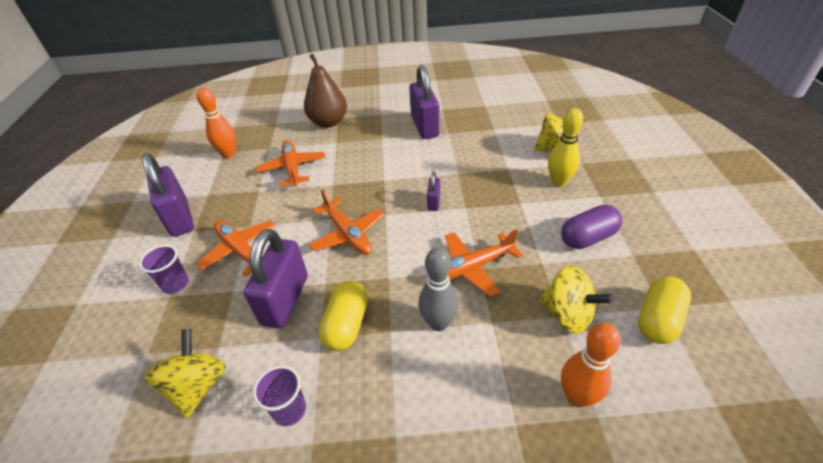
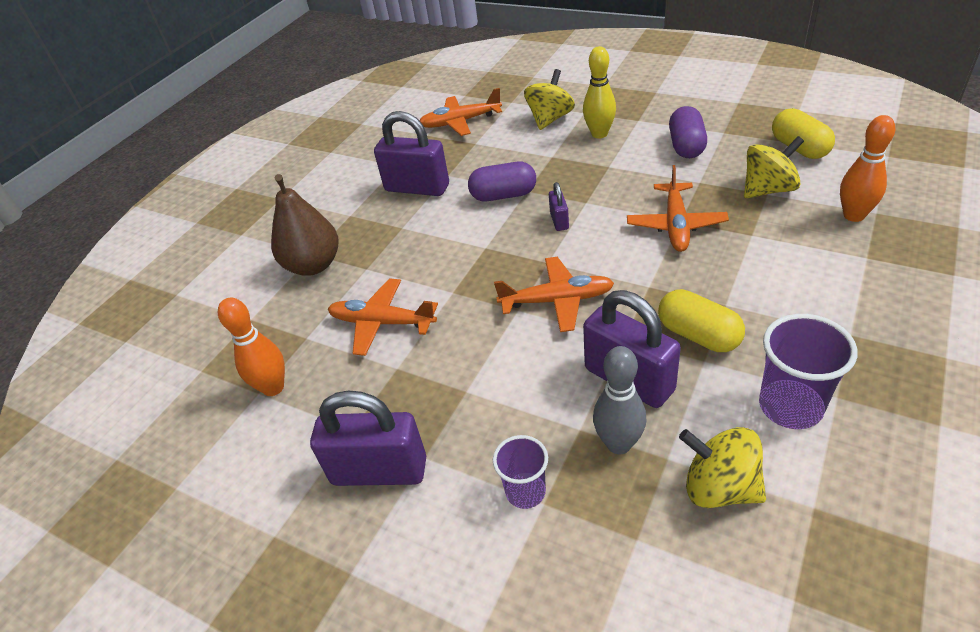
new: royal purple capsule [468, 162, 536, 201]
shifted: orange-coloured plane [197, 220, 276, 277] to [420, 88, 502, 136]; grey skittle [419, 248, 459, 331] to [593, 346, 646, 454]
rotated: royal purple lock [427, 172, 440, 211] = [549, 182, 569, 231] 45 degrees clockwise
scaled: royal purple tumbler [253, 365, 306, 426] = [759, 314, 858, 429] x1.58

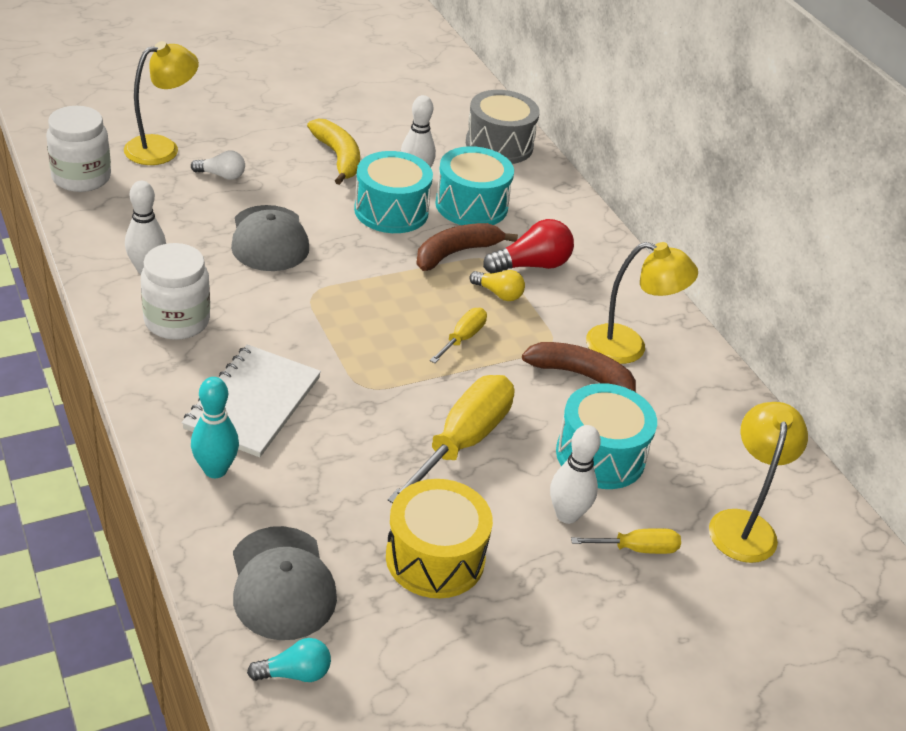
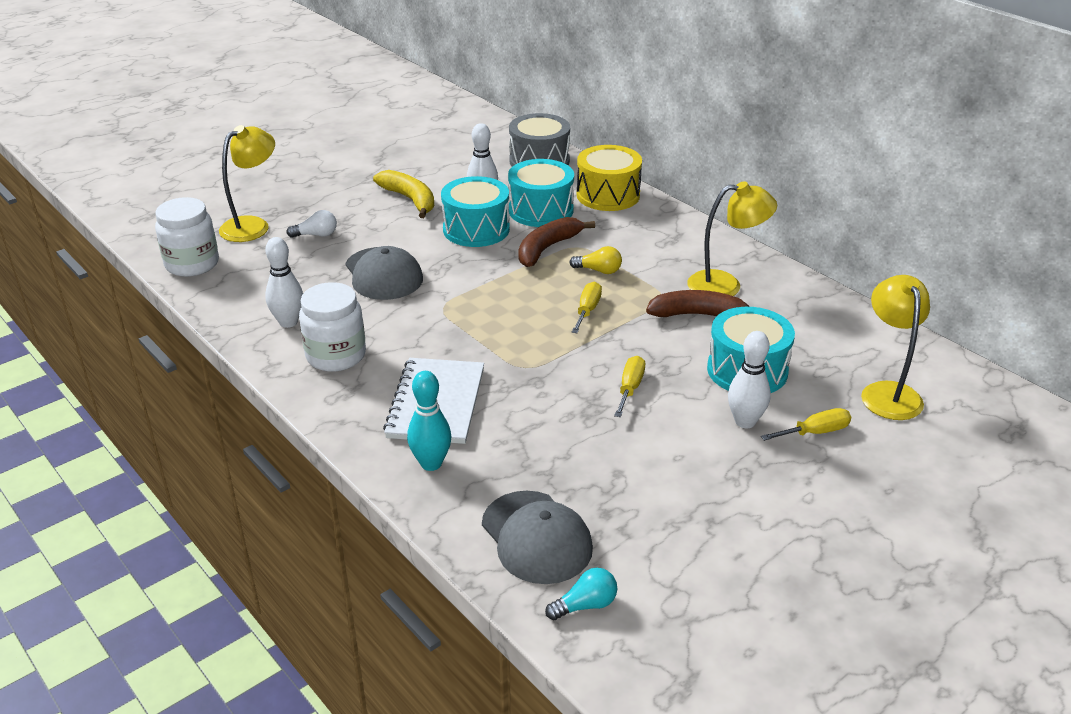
gone: red lightbulb [483, 219, 574, 273]
shifted: yellow toy drum [386, 479, 493, 598] to [576, 145, 642, 211]
scaled: yellow flat screwdriver [388, 375, 514, 503] = [614, 356, 645, 417] x0.51

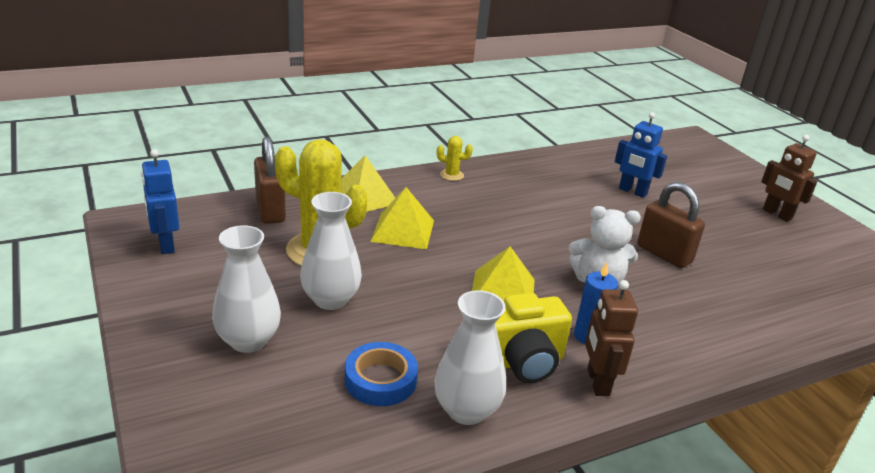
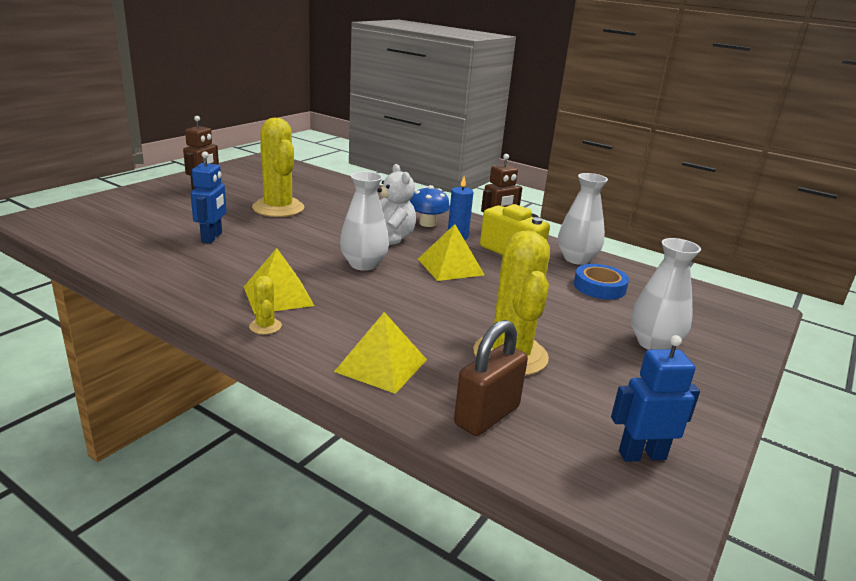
gone: russet lock [637, 182, 705, 268]
new: yellow prickly plant [252, 118, 304, 217]; blue toadstool [410, 185, 450, 227]
shifted: pure white vase [300, 192, 362, 310] to [340, 171, 389, 271]; yellow pyramid shape [370, 187, 434, 249] to [244, 248, 314, 314]
rotated: blue robot [141, 149, 179, 254] = [611, 335, 700, 462] 135 degrees counterclockwise

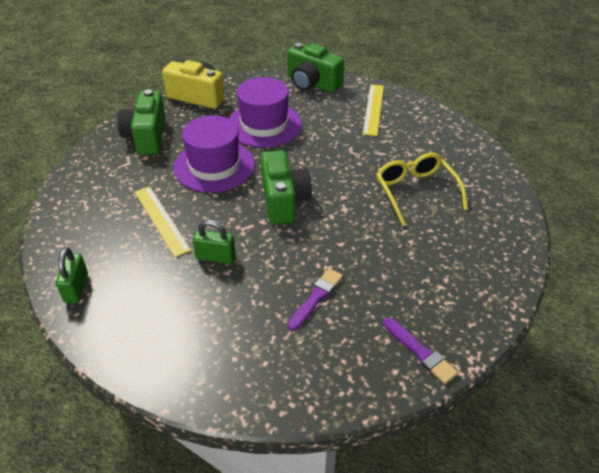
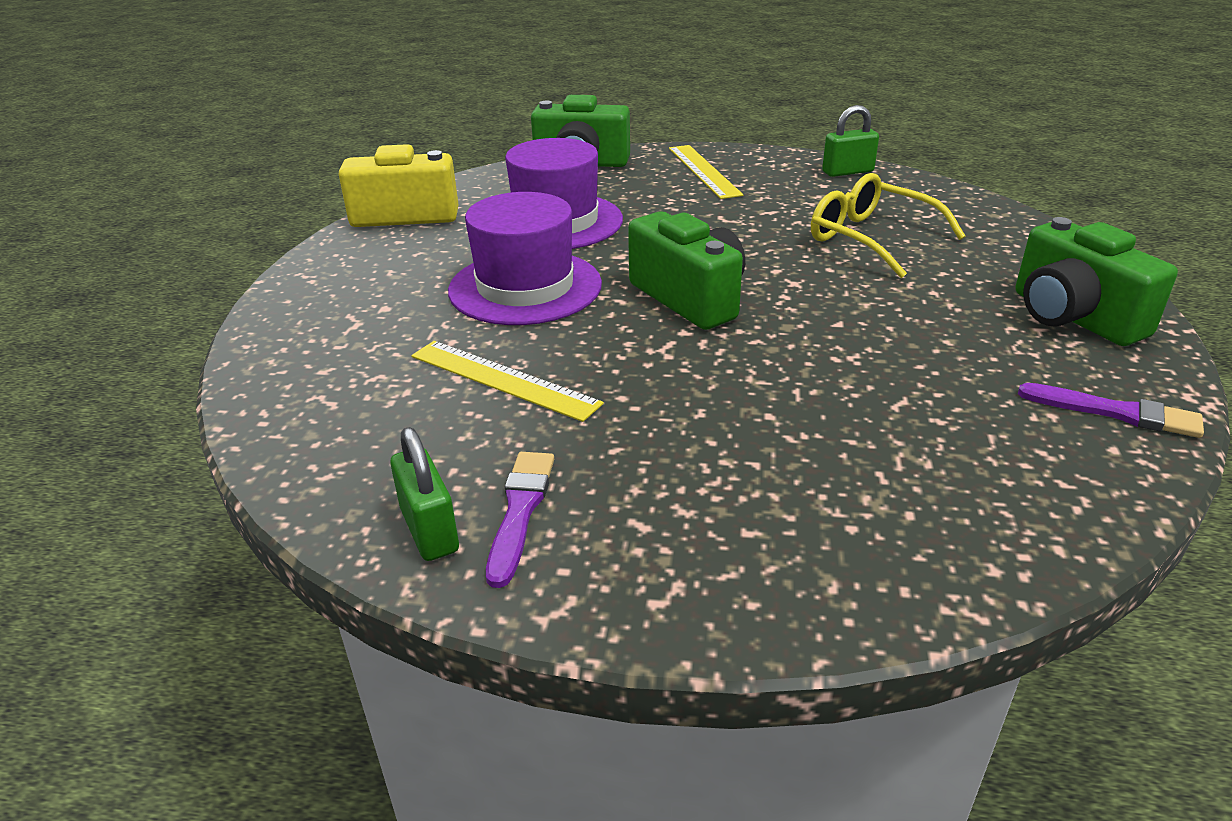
shifted: emerald camera [117, 89, 166, 155] to [1015, 217, 1178, 346]; emerald lock [193, 220, 236, 264] to [822, 105, 879, 177]; royal purple paint brush [287, 268, 343, 331] to [486, 452, 554, 588]

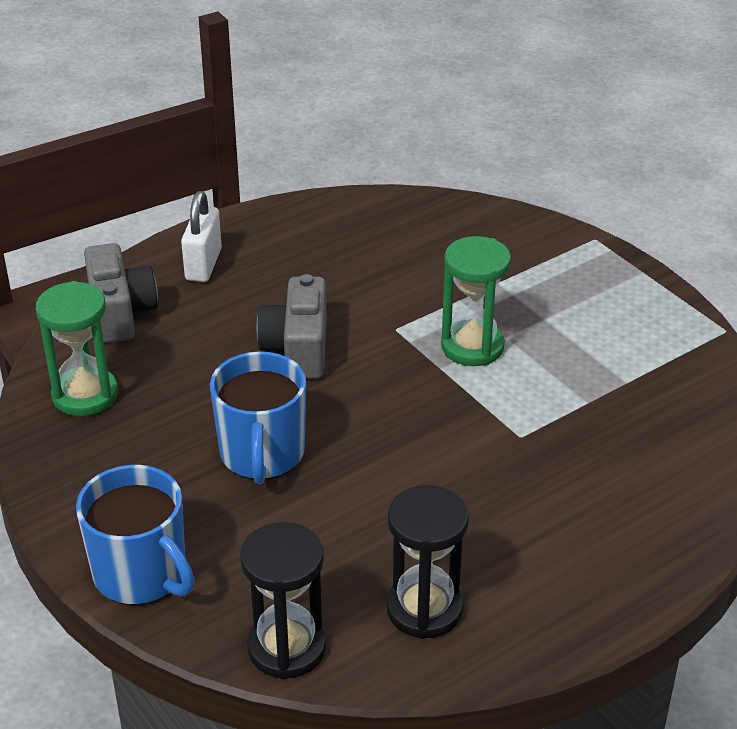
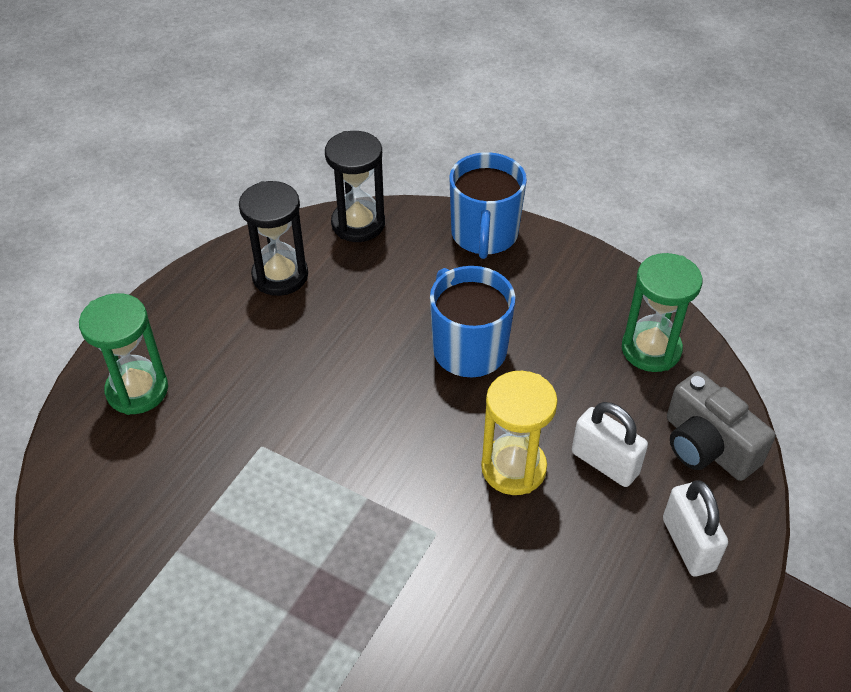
new: pure white lock [572, 402, 648, 487]
shifted: emerald sandglass [441, 236, 511, 366] to [79, 293, 168, 415]
swapped: grey camera [257, 274, 327, 379] to yellow sandglass [481, 371, 558, 495]
rotated: blue tea mug [76, 465, 194, 605] = [449, 152, 527, 259] 105 degrees counterclockwise

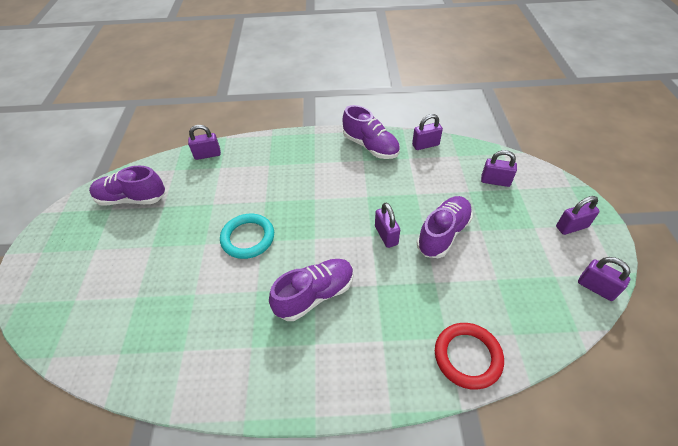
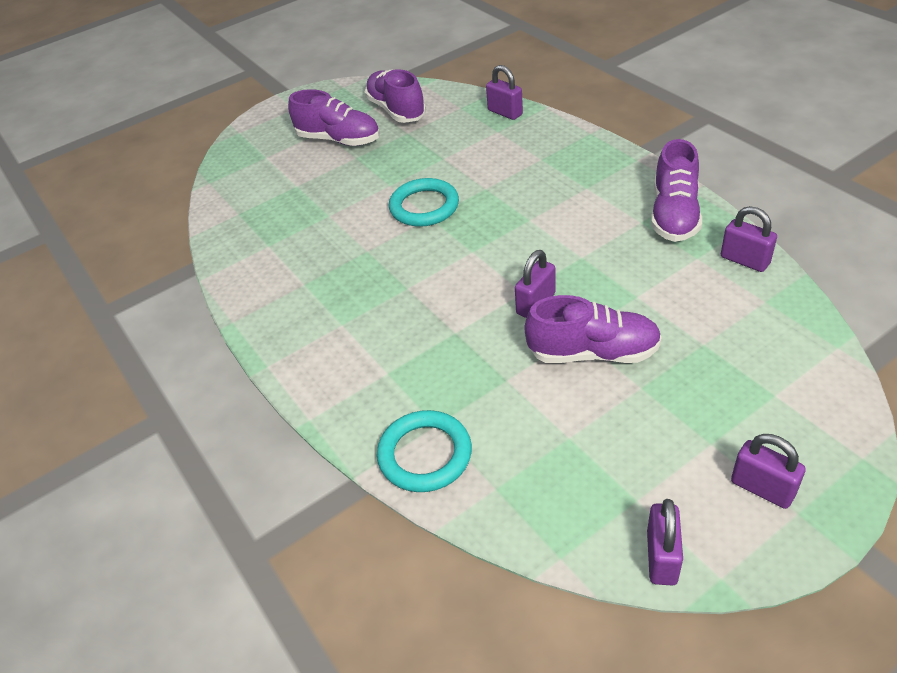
gone: royal purple lock [481, 150, 517, 187]
shifted: royal purple sneaker [269, 259, 354, 321] to [288, 89, 380, 146]
repainted: red torus [435, 323, 504, 390] to teal torus [377, 410, 472, 492]

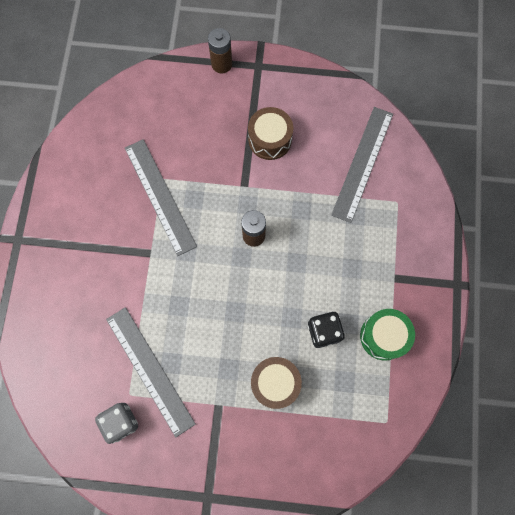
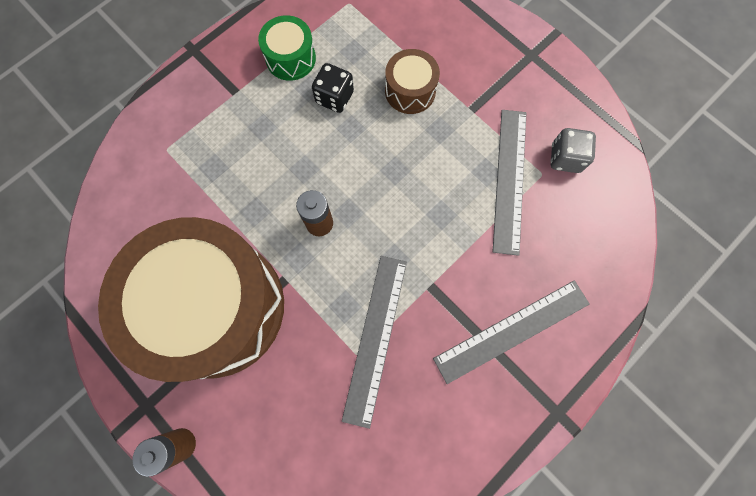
shifted: grey measuring stick [331, 107, 393, 223] to [433, 280, 590, 384]
scaled: russet toy drum [248, 107, 293, 160] = [98, 217, 284, 382] x2.38

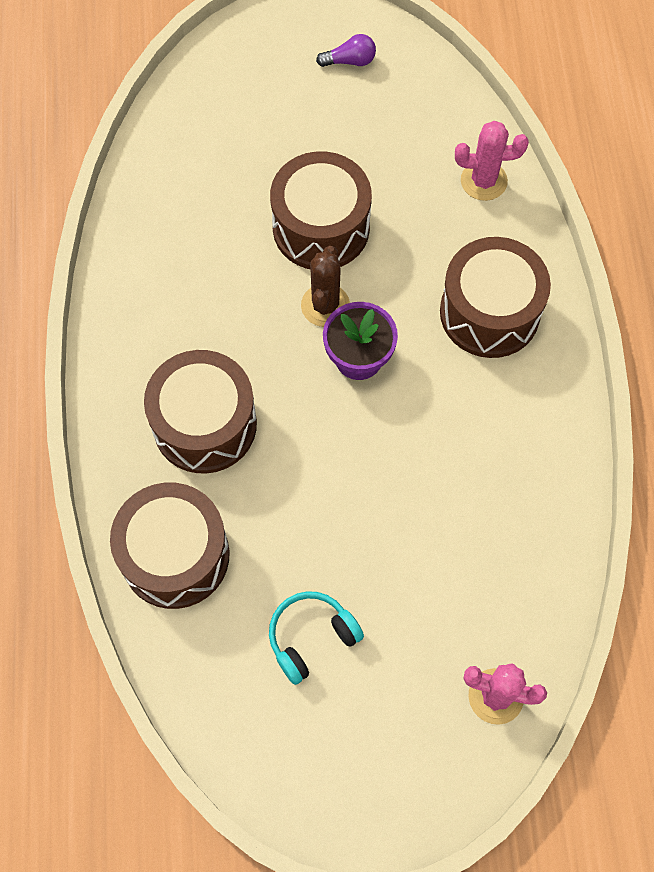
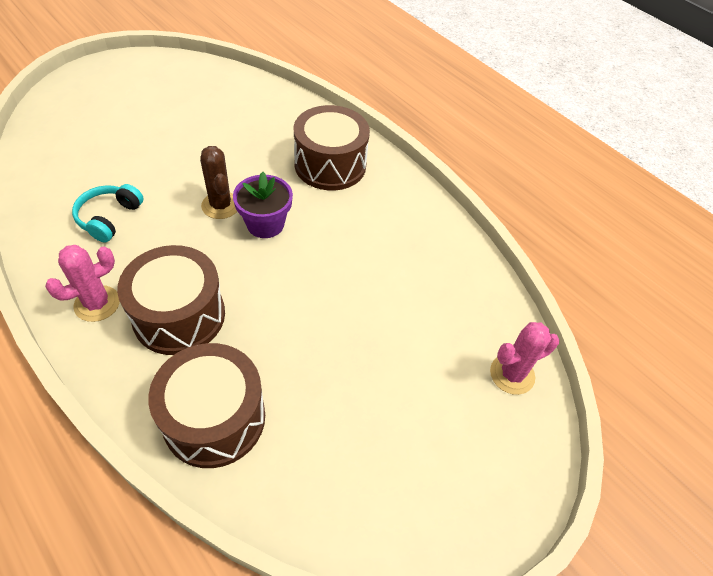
gone: russet toy drum [270, 151, 372, 269]; royal purple lightbulb [316, 34, 376, 67]
shifted: teal over-ear headphones [269, 591, 364, 685] to [72, 184, 144, 242]; rosy prickly plant [455, 121, 529, 201] to [45, 245, 120, 322]

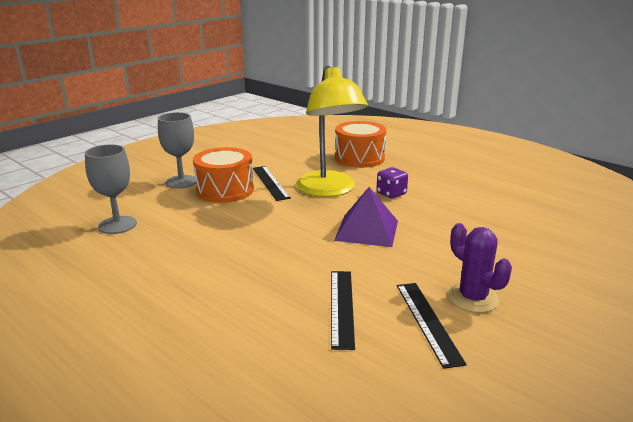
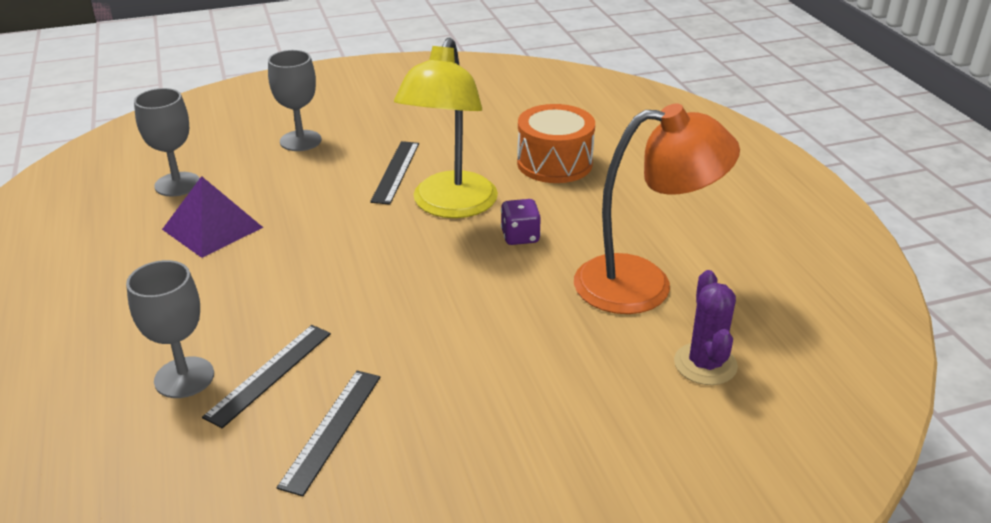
gone: orange-coloured toy drum [193, 147, 254, 203]
new: grey wine glass [126, 260, 214, 398]; orange-coloured desk lamp [574, 103, 740, 314]
shifted: royal purple pyramid shape [334, 187, 398, 247] to [162, 176, 263, 258]; royal purple prickly plant [448, 223, 512, 313] to [674, 270, 738, 385]

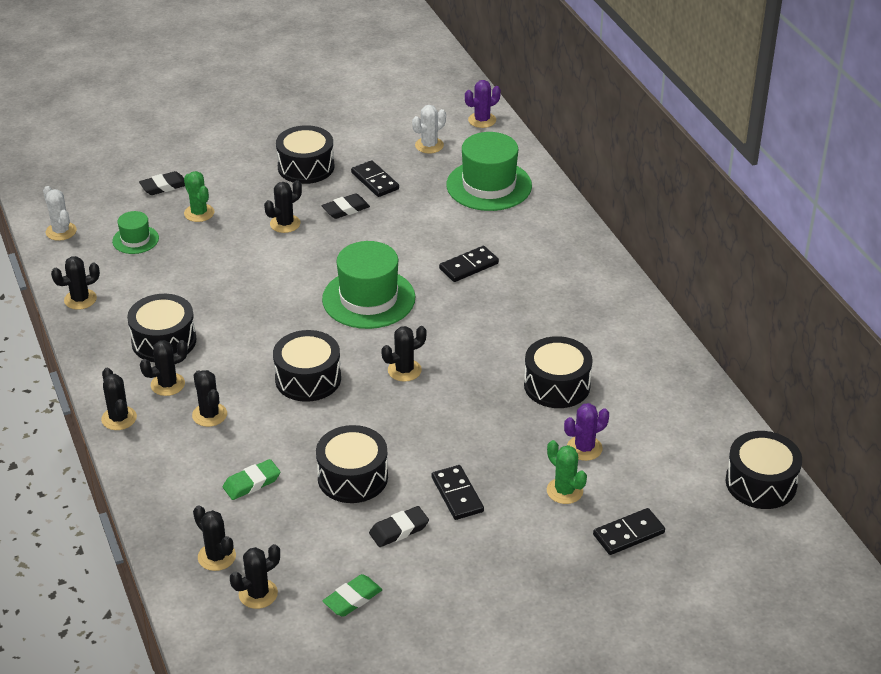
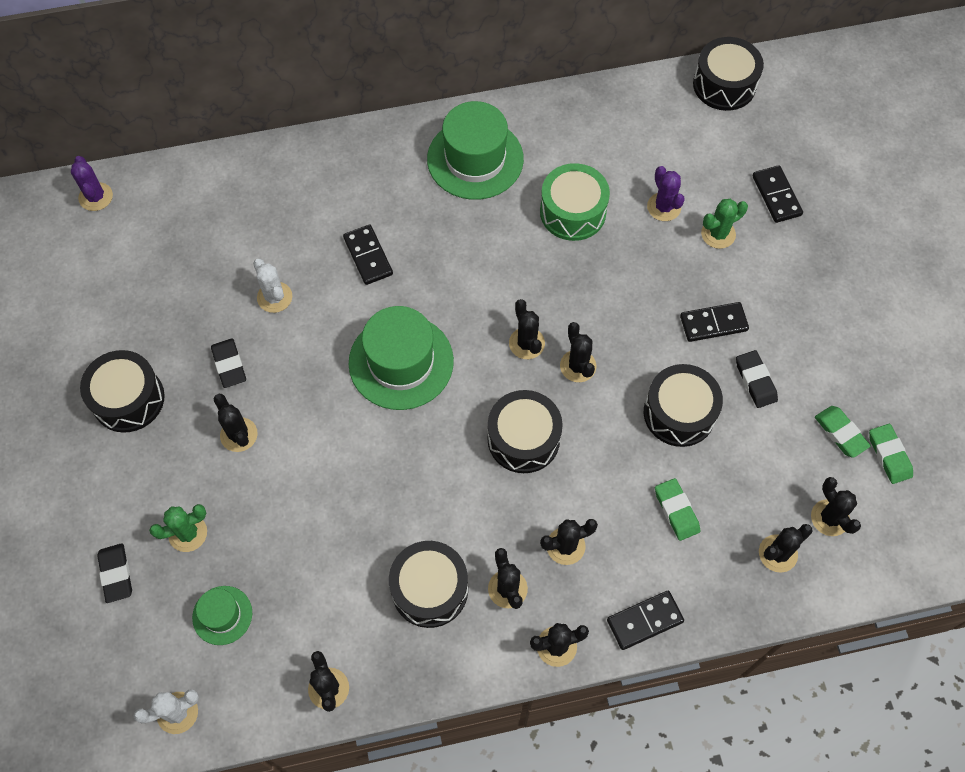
new: jet-black prickly plant [560, 322, 596, 382]; emerald pencil eraser [869, 424, 913, 484]
shifted: jet-black domino [351, 160, 399, 197] to [607, 591, 684, 650]; pure white prickly plant [412, 105, 446, 154] to [253, 259, 292, 313]; emerald hat [446, 132, 532, 211] to [427, 101, 524, 200]
repainted: jet-black toy drum [524, 336, 593, 408] to emerald toy drum [540, 163, 610, 241]

